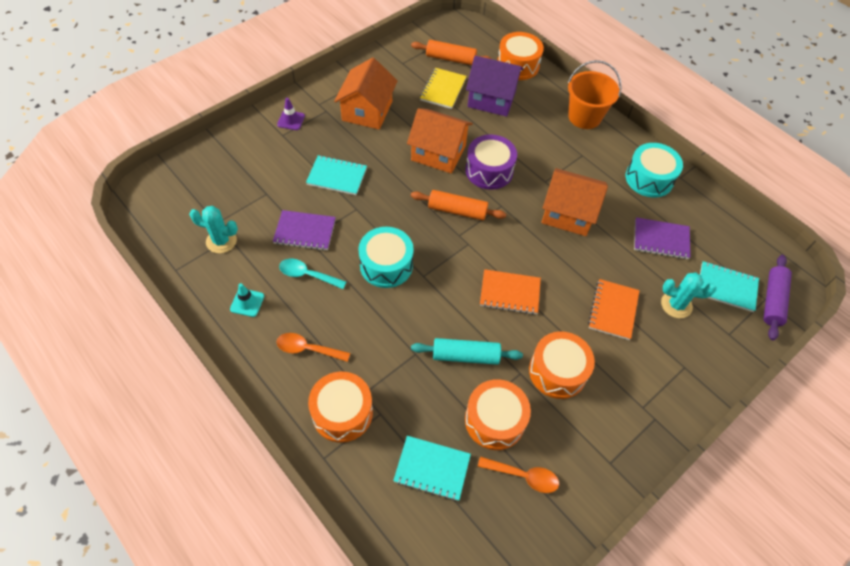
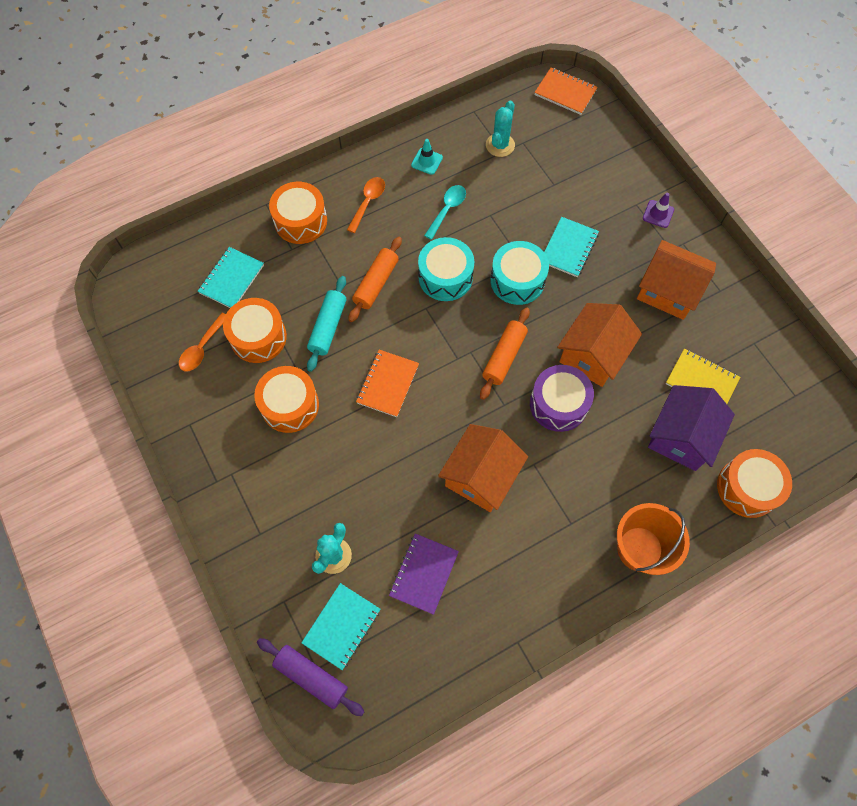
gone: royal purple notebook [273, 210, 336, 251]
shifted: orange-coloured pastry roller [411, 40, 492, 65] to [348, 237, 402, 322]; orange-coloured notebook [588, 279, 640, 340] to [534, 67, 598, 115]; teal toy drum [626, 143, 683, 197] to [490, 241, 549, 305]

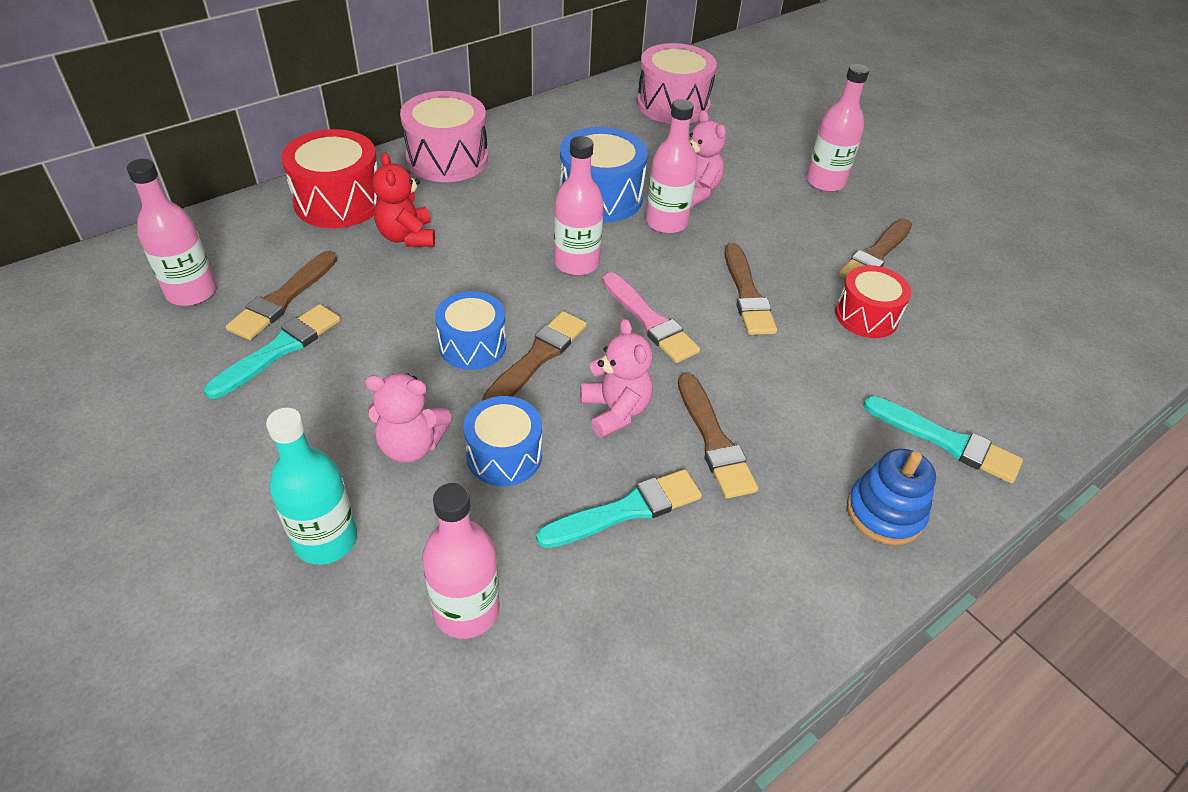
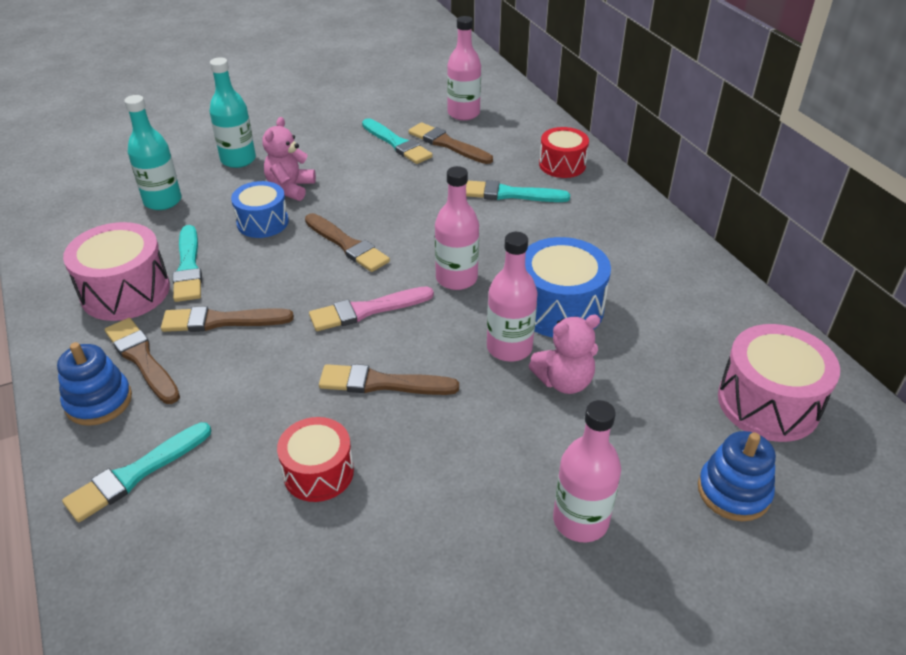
gone: blue toy drum [435, 291, 506, 370]; rosy stuffed bear [580, 319, 653, 438]
new: blue ring stacker [698, 431, 776, 521]
shifted: rosy toy drum [400, 91, 488, 182] to [63, 222, 170, 321]; russet paint brush [839, 219, 912, 279] to [105, 318, 180, 404]
swapped: red stuffed bear [373, 152, 435, 247] to teal paint brush [466, 180, 570, 202]
repainted: rosy bottle [422, 483, 500, 639] to teal bottle [124, 95, 181, 210]
scaled: red toy drum [281, 129, 379, 228] = [539, 127, 589, 178] x0.66

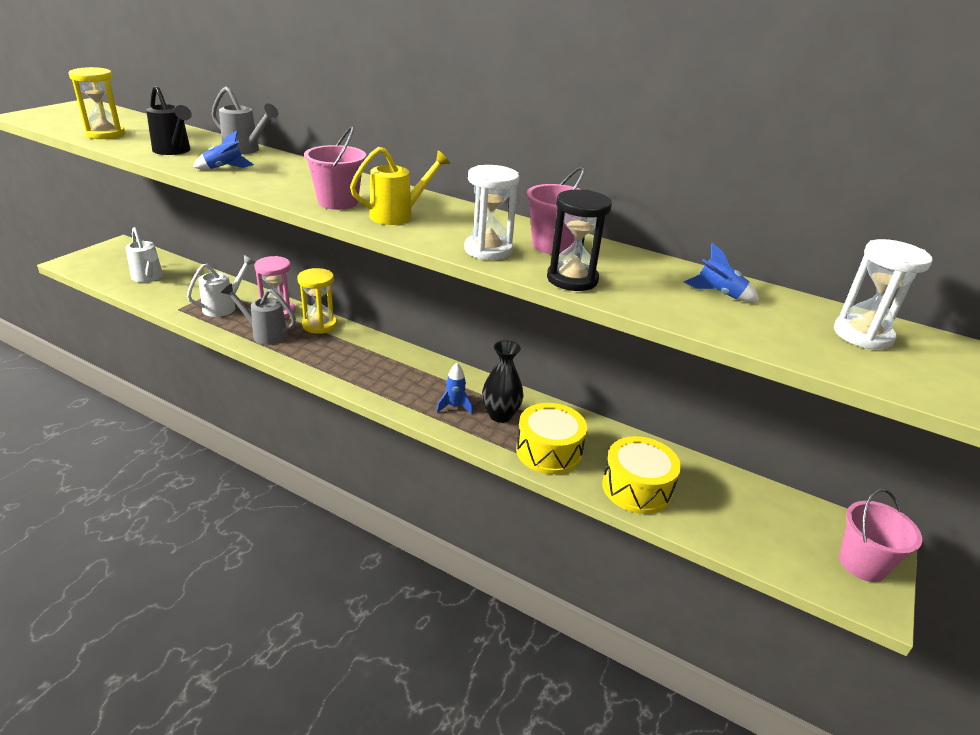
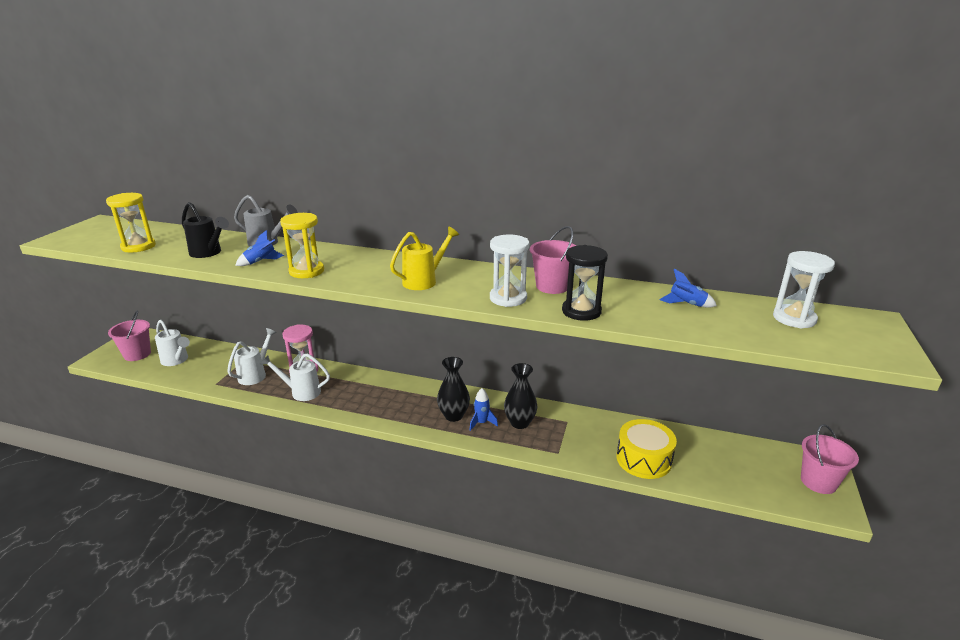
gone: yellow toy drum [516, 403, 587, 474]
new: jet-black vase [437, 357, 470, 422]
shifted: yellow sandglass [297, 268, 337, 334] to [280, 213, 324, 278]; rosy sand bucket [304, 126, 366, 210] to [108, 310, 151, 361]
repainted: grey watering pot [221, 283, 296, 345] to pure white watering pot [261, 353, 330, 401]

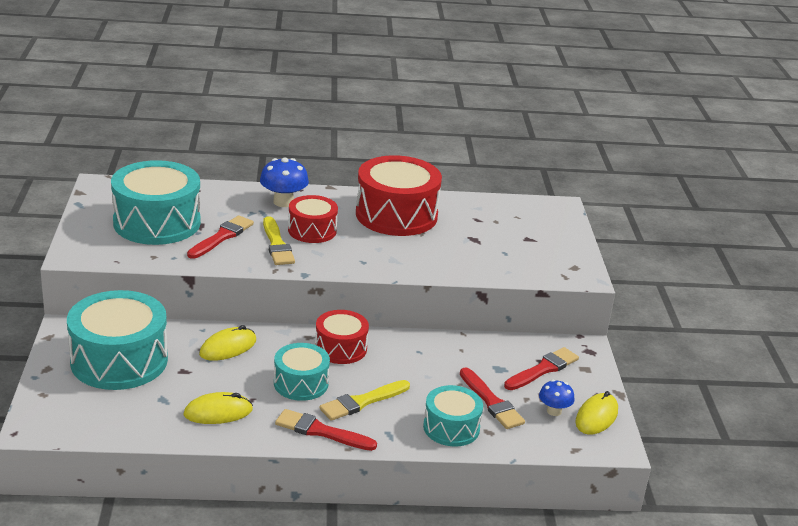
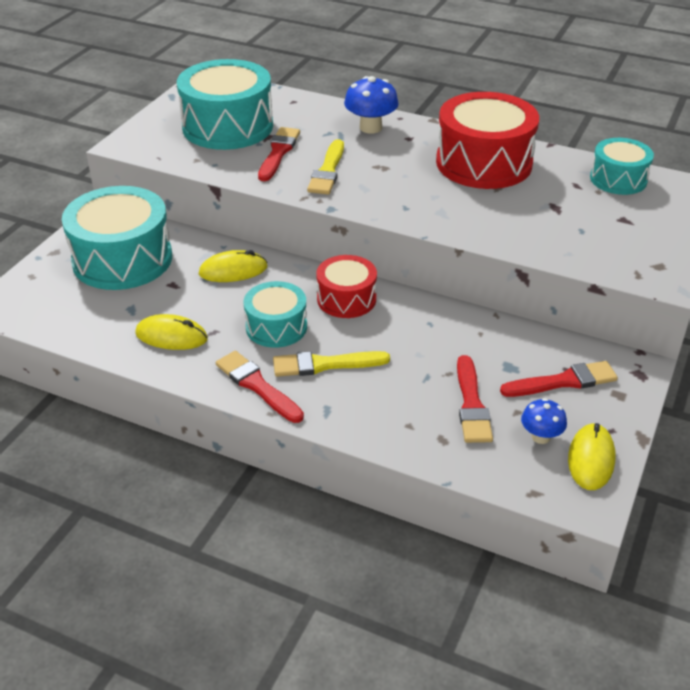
gone: red toy drum [288, 195, 338, 243]
shifted: teal toy drum [423, 385, 483, 446] to [590, 138, 654, 195]
rotated: red paint brush [187, 215, 254, 259] = [258, 127, 300, 181] 45 degrees counterclockwise; yellow PC mouse [575, 391, 618, 434] = [568, 423, 616, 490] 45 degrees counterclockwise

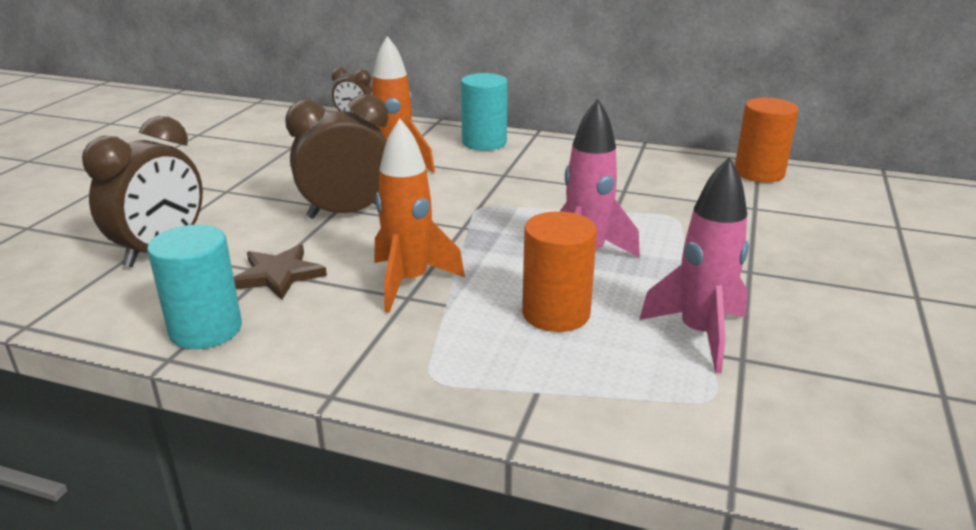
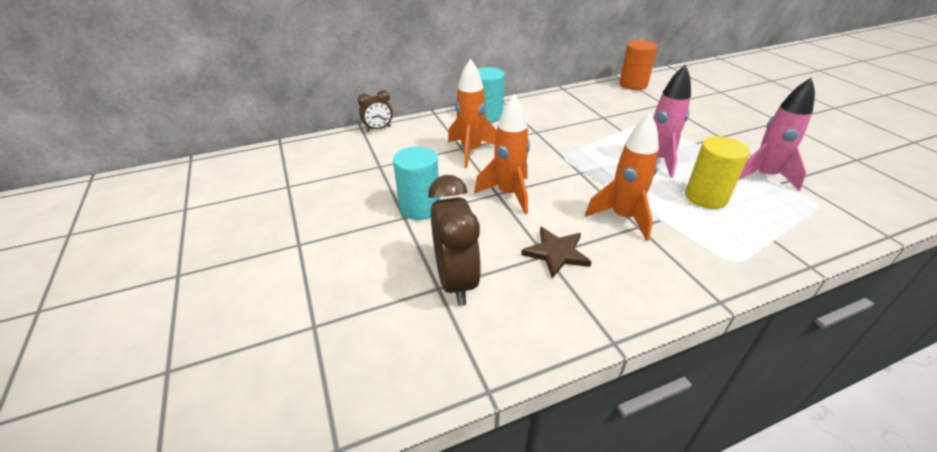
shifted: teal cylinder [147, 225, 242, 349] to [393, 146, 440, 220]
swapped: russet clock [285, 94, 388, 219] to orange-coloured rocket [474, 94, 530, 214]
repainted: orange-coloured cylinder [522, 211, 597, 332] to yellow cylinder [685, 137, 750, 209]

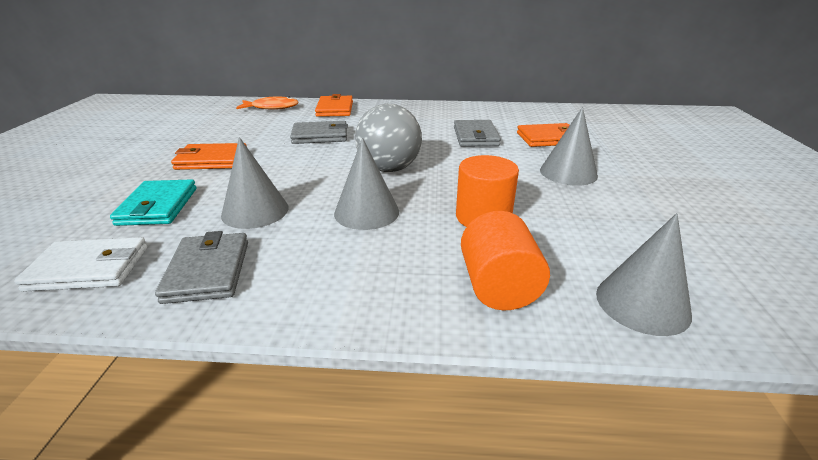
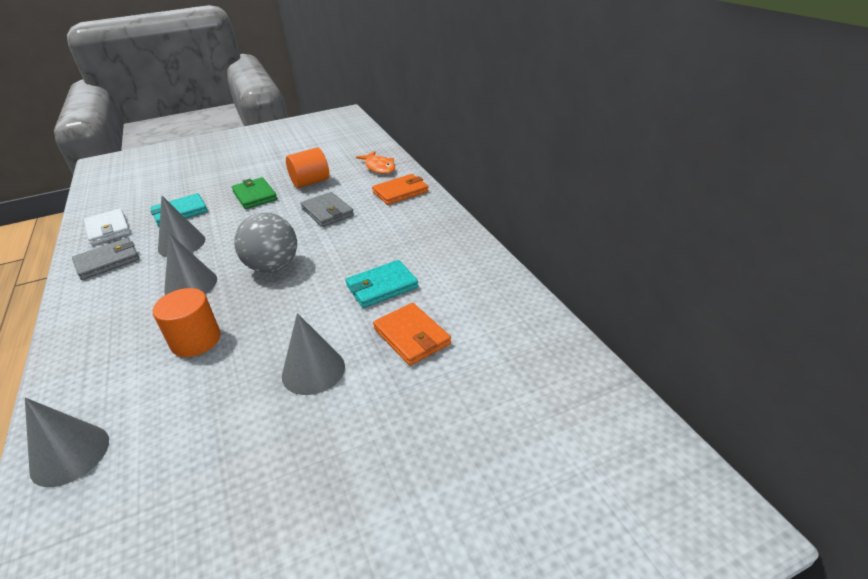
shifted: orange-coloured cylinder [461, 211, 550, 310] to [286, 147, 329, 188]
repainted: orange-coloured card wallet [171, 143, 246, 170] to emerald card wallet [232, 177, 277, 209]; grey card wallet [454, 120, 501, 146] to teal card wallet [345, 260, 418, 308]

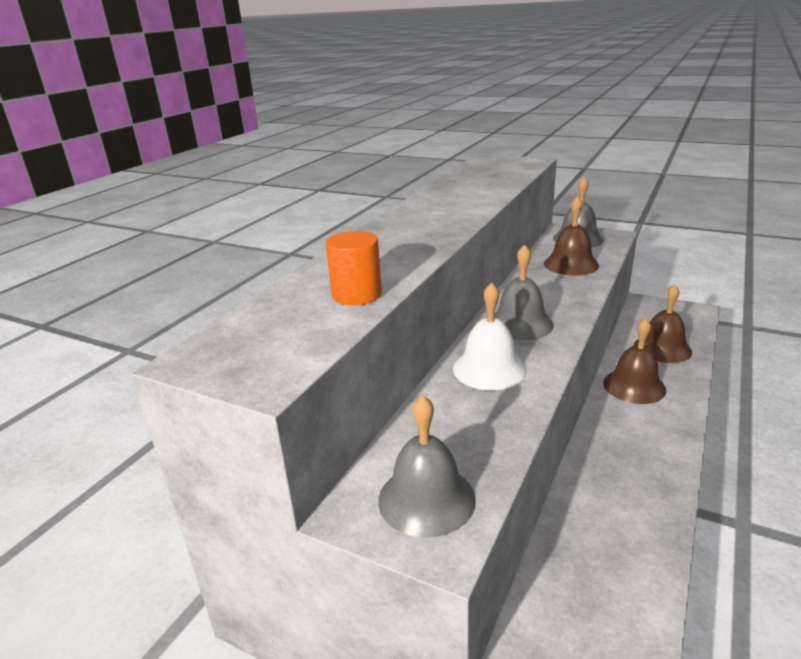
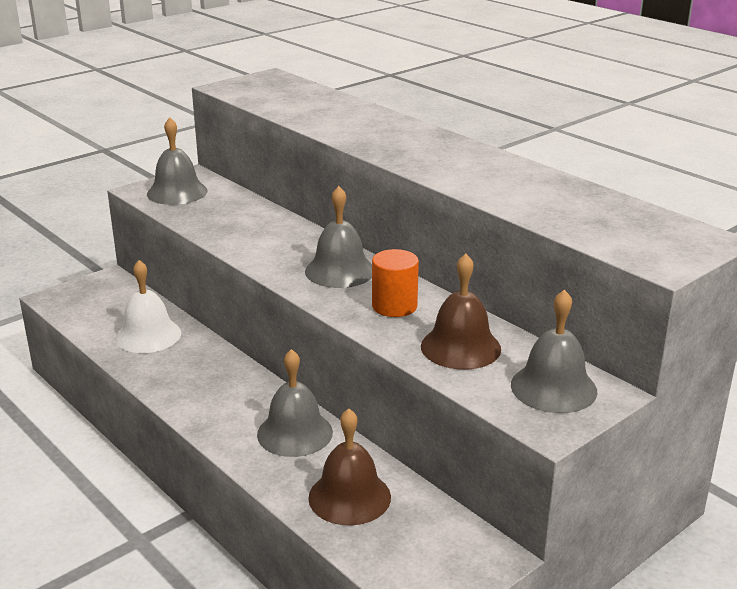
shifted: orange-coloured cylinder [326, 231, 382, 305] to [372, 249, 419, 317]; pure white school bell [453, 283, 527, 390] to [115, 260, 181, 353]
repainted: russet school bell [603, 318, 666, 404] to grey school bell [257, 349, 333, 457]

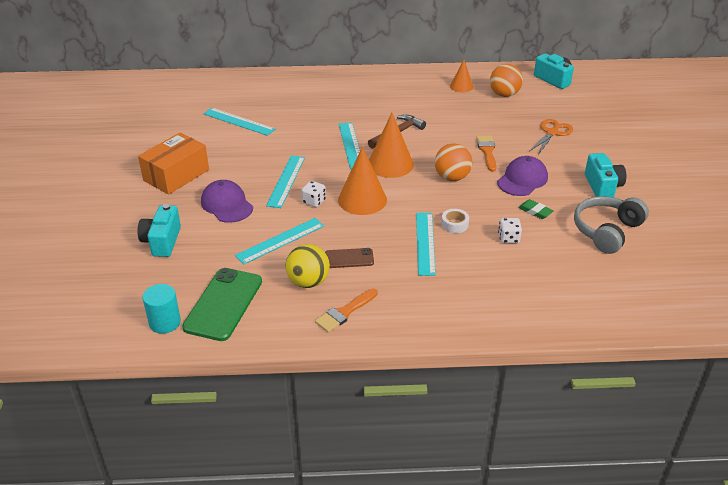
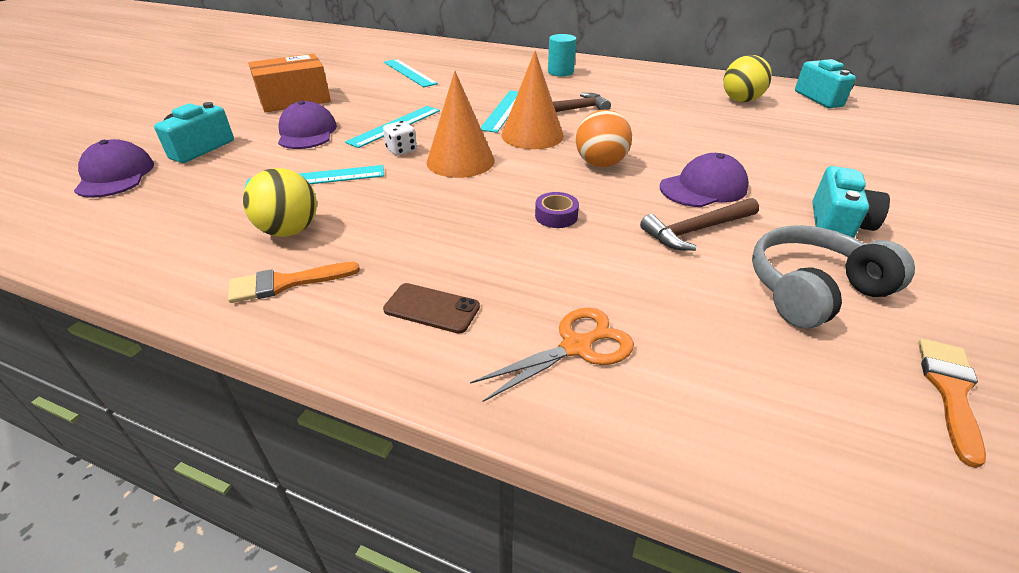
gone: emerald mobile phone [182, 268, 262, 341]; teal measuring stick [416, 213, 436, 276]; orange-coloured cone shape [450, 60, 473, 93]; pure white die [498, 218, 522, 243]
new: royal purple cap [74, 139, 154, 198]
shifted: teal cylinder [142, 284, 181, 334] to [548, 34, 576, 76]; russet mobile phone [325, 248, 374, 268] to [383, 283, 480, 334]; orange-coloured paint brush [476, 135, 497, 172] to [918, 339, 986, 468]; orange-coloured shears [529, 119, 573, 155] to [470, 308, 634, 402]
swapped: emerald pencil eraser [518, 199, 554, 219] to russet claw hammer [640, 198, 759, 251]
repainted: pure white sticky tape [441, 209, 469, 233] to royal purple sticky tape [535, 192, 579, 228]; orange-coloured sphere [490, 64, 523, 97] to yellow sphere [723, 55, 772, 102]

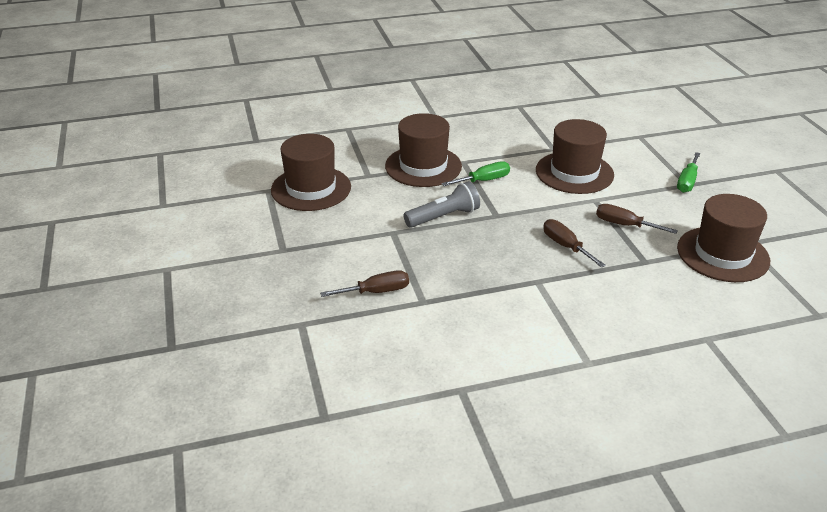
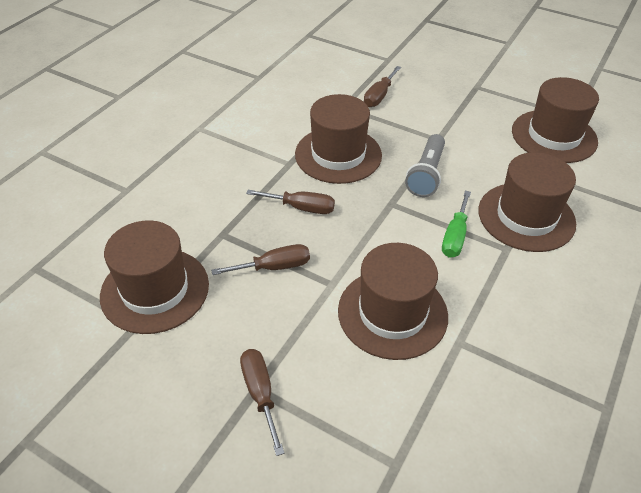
new: russet hat [295, 94, 382, 184]
repainted: emerald flat screwdriver [677, 152, 700, 193] to russet flat screwdriver [240, 349, 284, 456]

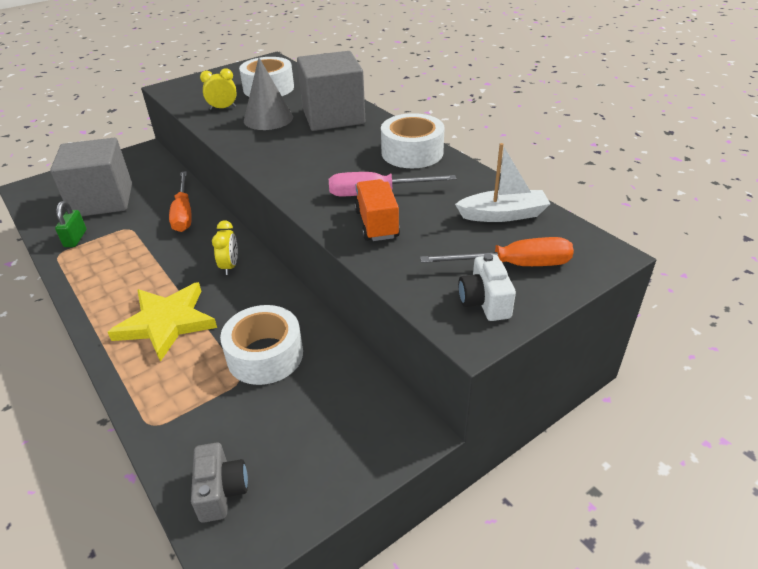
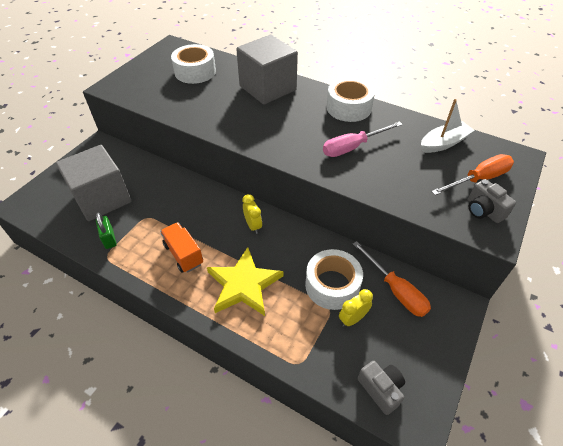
gone: grey cone shape [244, 57, 293, 130]
shifted: orange-coloured flat screwdriver [169, 171, 192, 232] to [353, 241, 431, 317]; yellow clock [200, 68, 237, 110] to [339, 289, 373, 327]; orange-coloured truck [354, 179, 400, 241] to [160, 222, 203, 273]
repainted: pure white camera [458, 253, 516, 321] to grey camera [468, 179, 516, 223]

